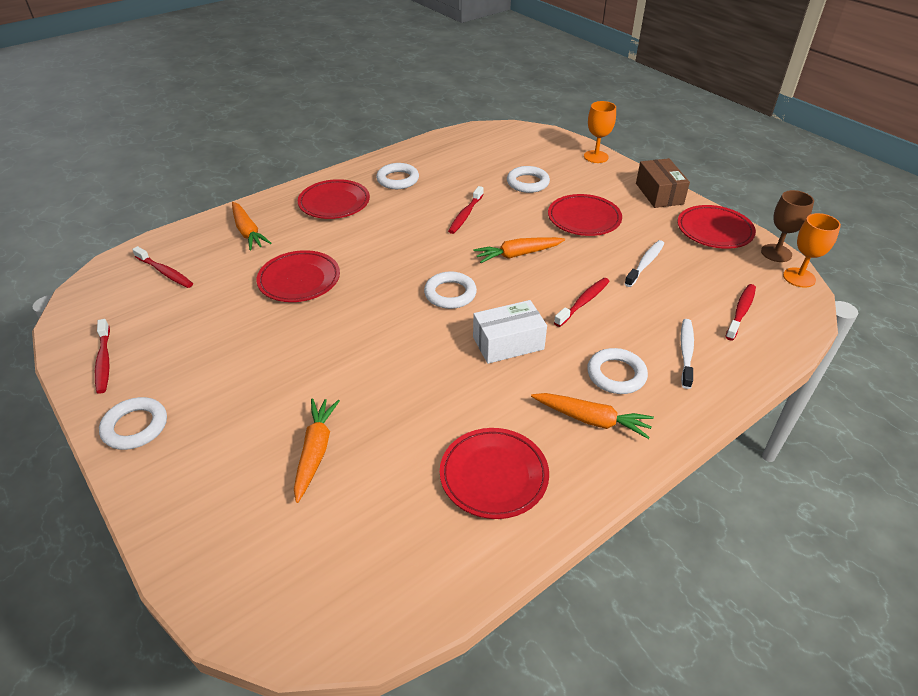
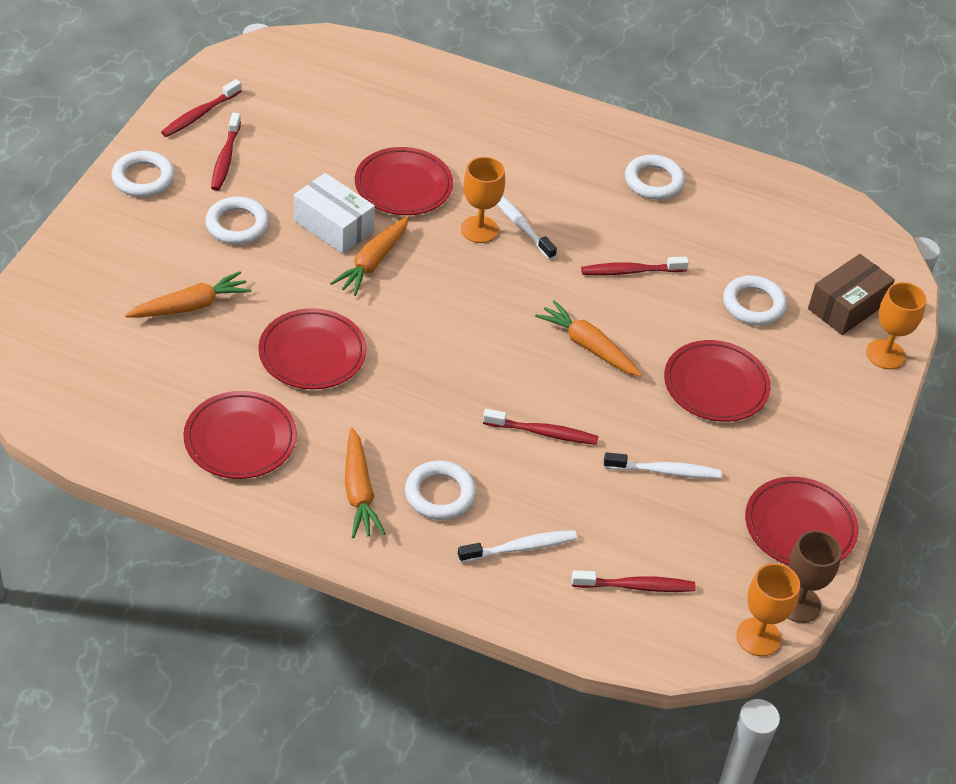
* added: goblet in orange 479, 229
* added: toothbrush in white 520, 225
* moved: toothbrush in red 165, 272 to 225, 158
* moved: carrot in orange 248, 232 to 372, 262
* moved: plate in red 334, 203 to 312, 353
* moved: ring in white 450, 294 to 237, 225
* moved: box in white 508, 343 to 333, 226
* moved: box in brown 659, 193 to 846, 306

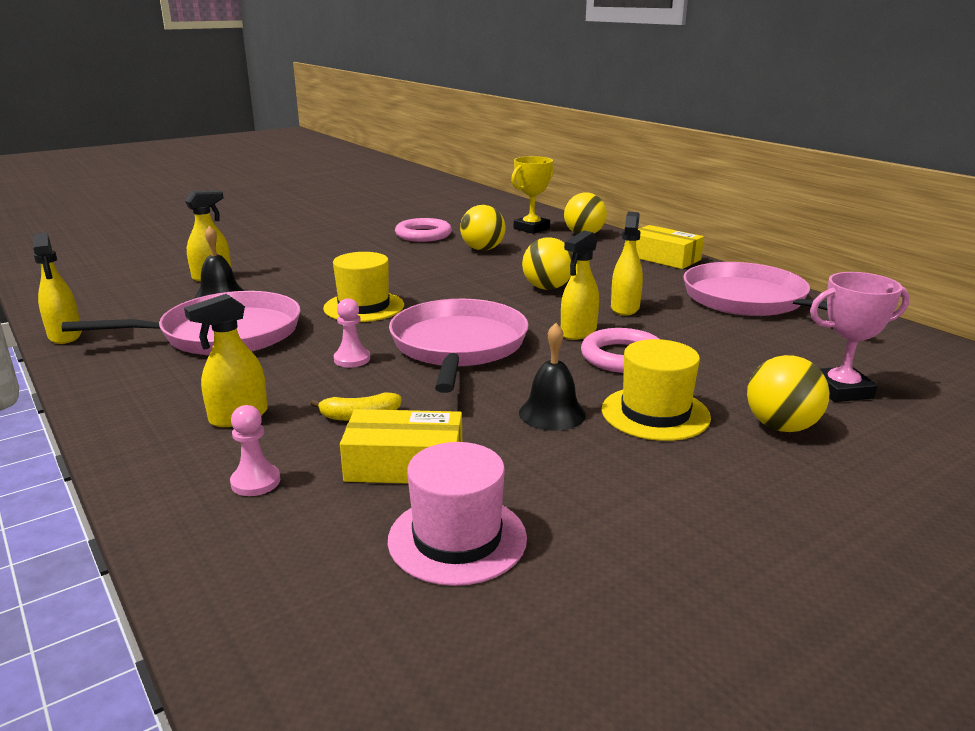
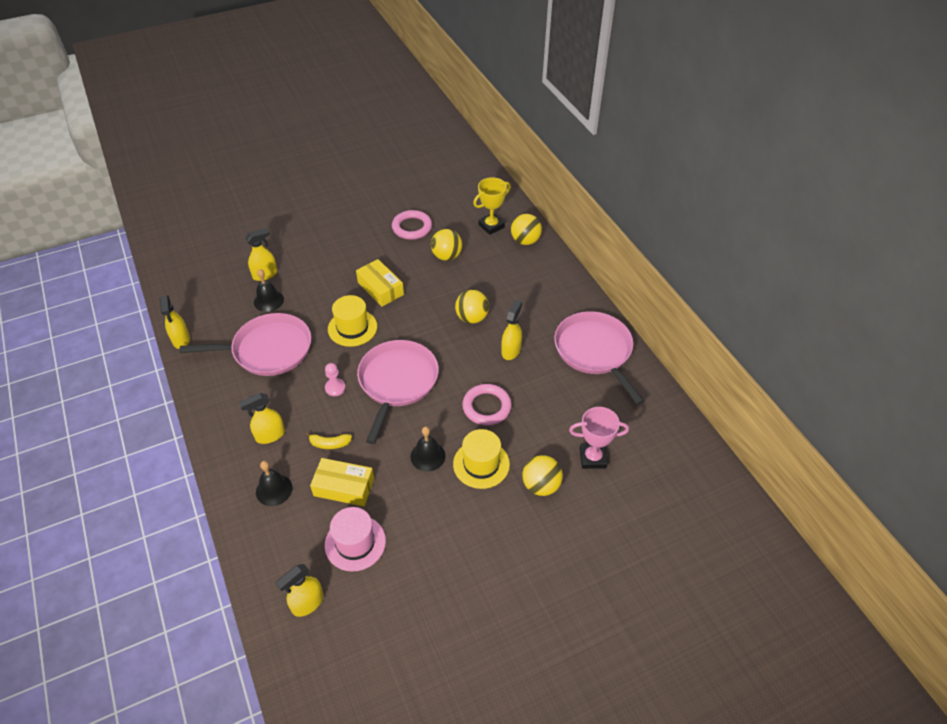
* moved: spray bottle in yellow 578, 332 to 307, 603
* moved: box in yellow 663, 258 to 380, 288
* replaced: pawn in pink 255, 482 to bell in black 274, 490

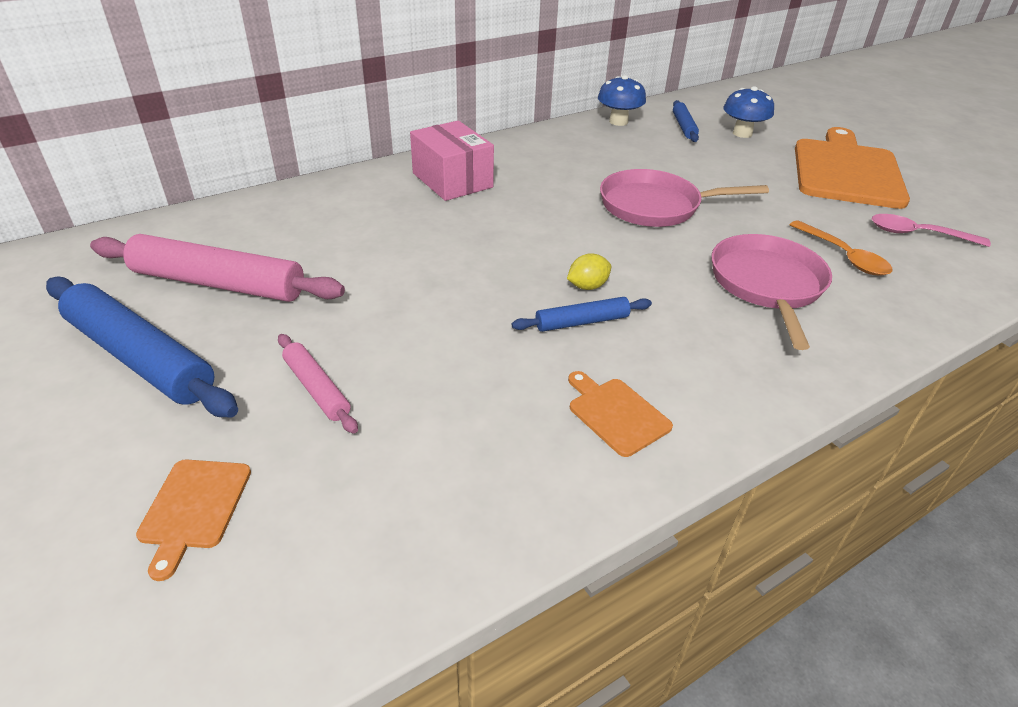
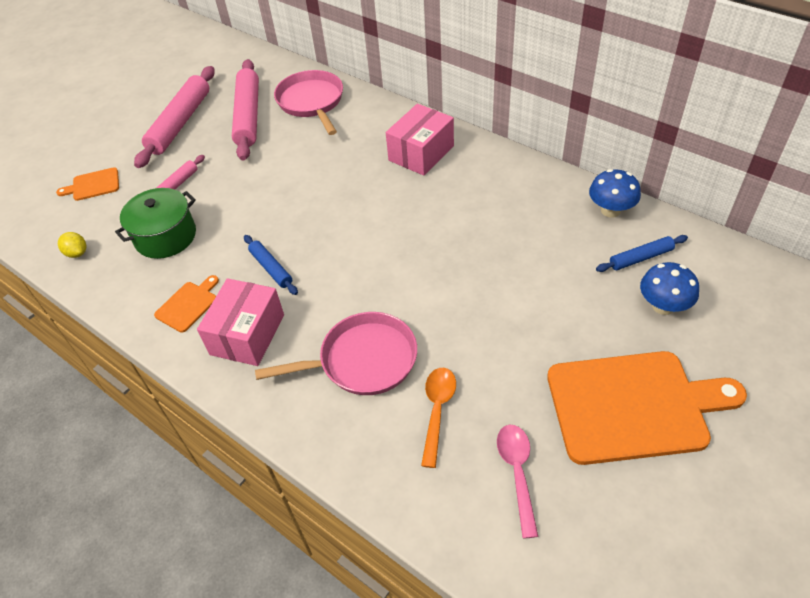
* added: pot in green 165, 236
* added: box in pink 247, 334
* moved: lemon in yellow 587, 286 to 77, 253
* moved: pan in pink 655, 206 to 312, 102
* recoloured: rolling pin in blue 140, 358 to rolling pin in pink 180, 123
* turned: spoon in orange 844, 256 = 437, 410 150 degrees clockwise

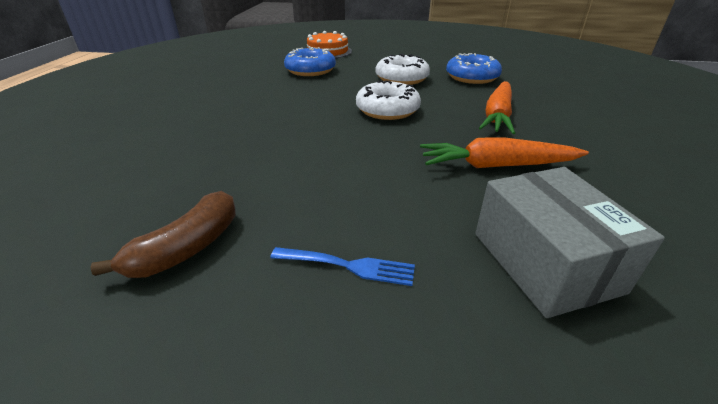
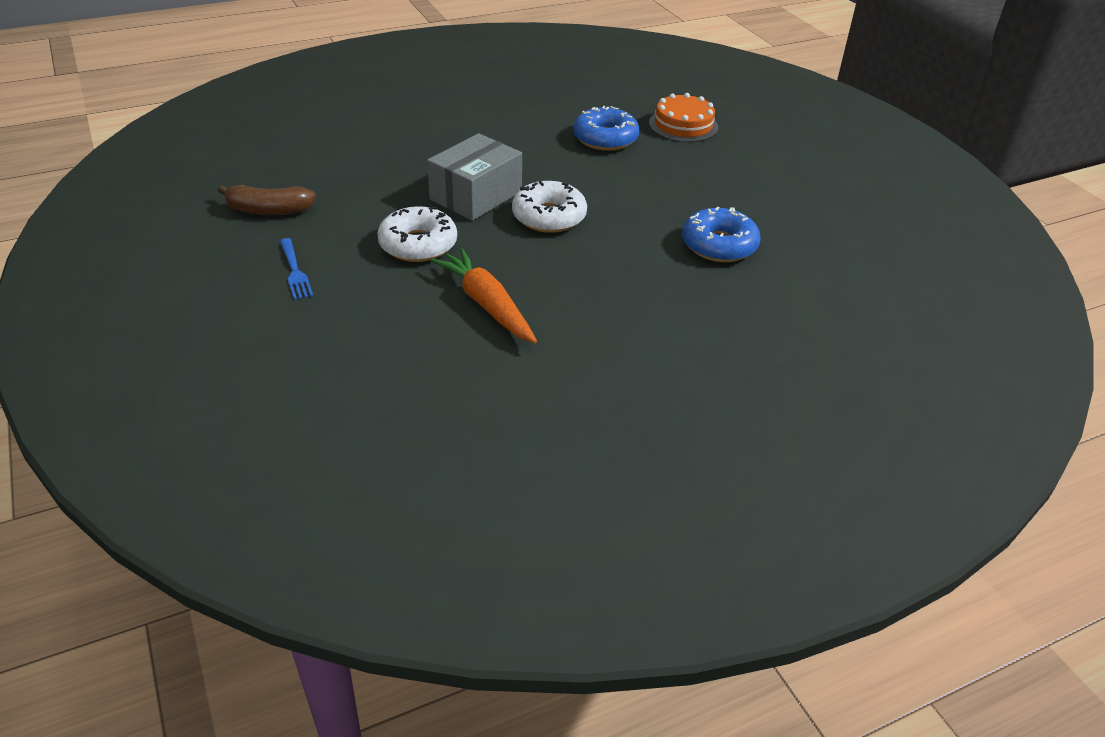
* removed: carrot in orange 497, 115
* moved: donut in white 401, 78 to 418, 244
* moved: box in grey 545, 261 to 476, 195

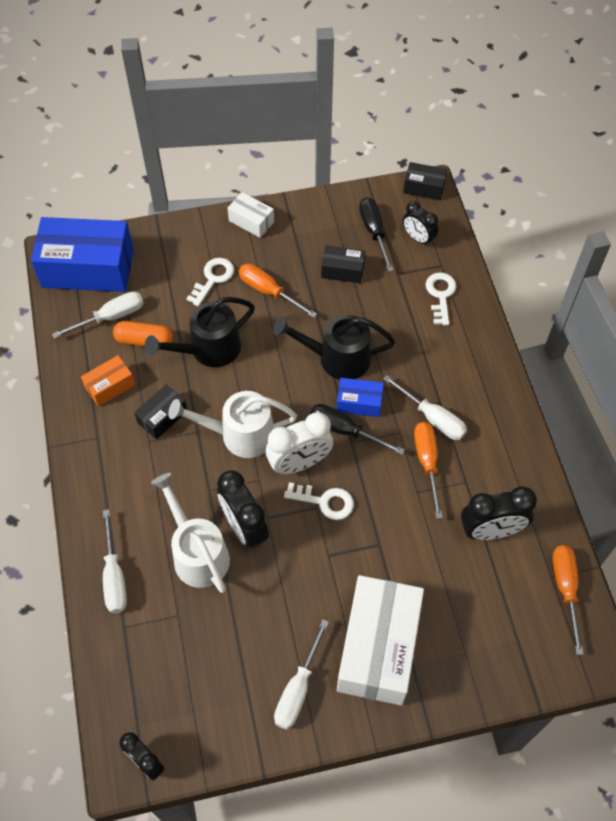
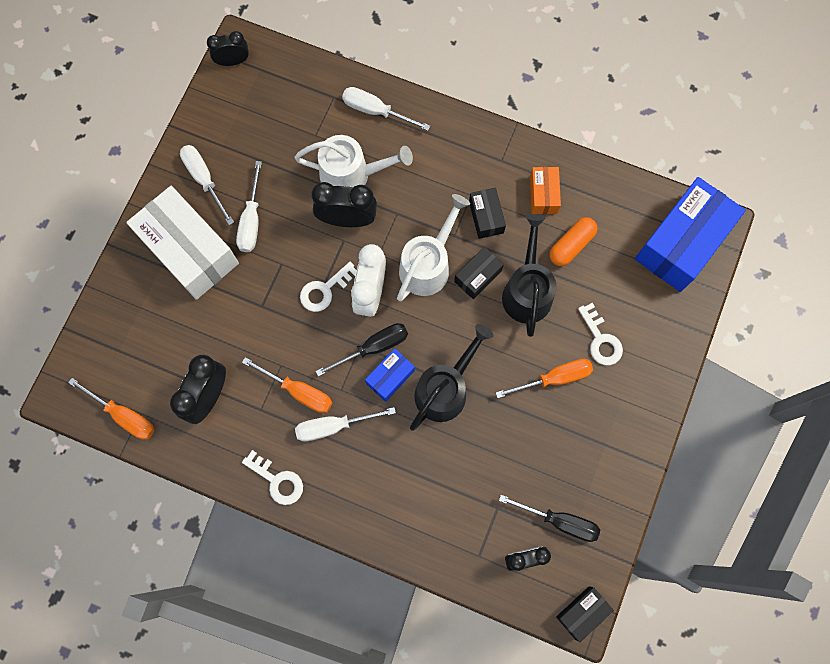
* removed: box in white 251, 221
* moved: screwdriver in white 111, 317 to 251, 220
* moved: box in black 342, 270 to 478, 276
* moved: key in white 440, 295 to 277, 480

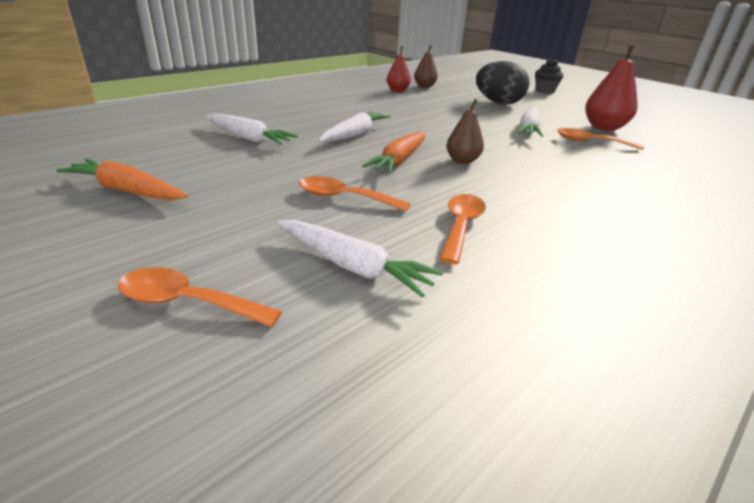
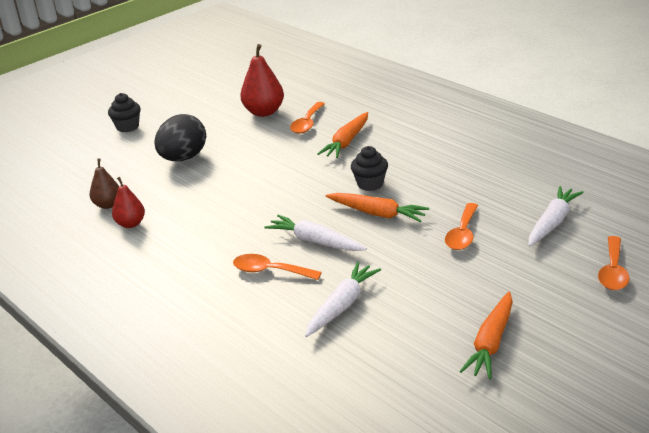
* removed: carrot in white 528, 128
* added: carrot in orange 346, 142
* moved: spoon in orange 461, 226 to 270, 271
* replaced: pear in brown 462, 161 to cupcake in black 370, 184

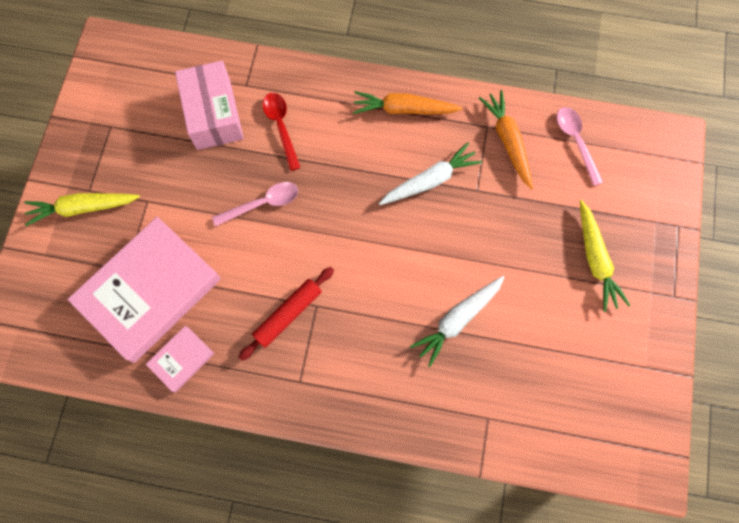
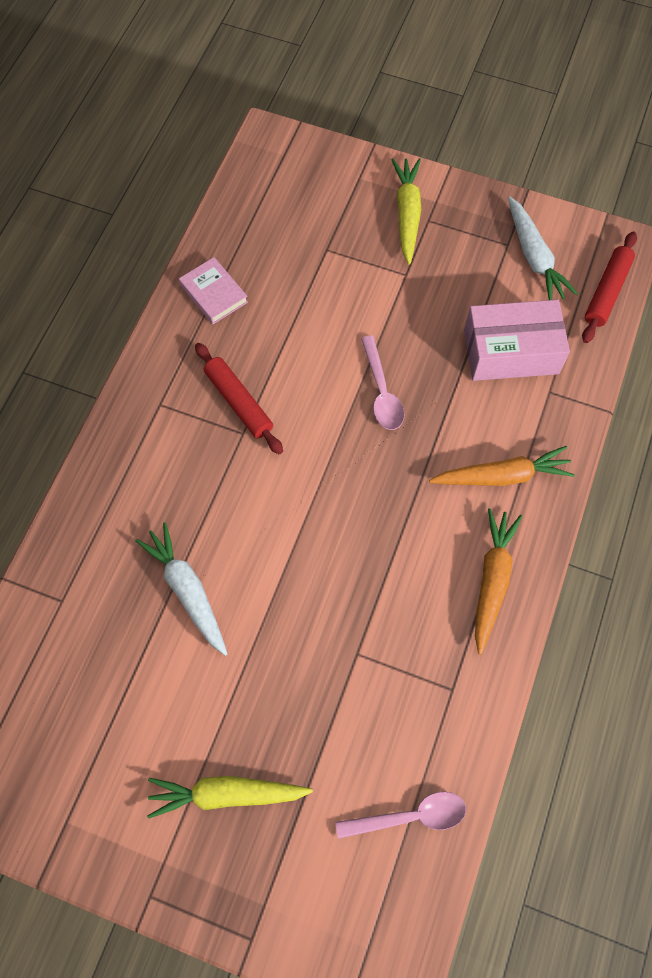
* removed: book in pink 149, 291
* removed: spoon in red 281, 127
* added: rolling pin in red 606, 292
* moved: carrot in white 430, 180 to 534, 257
* moved: carrot in orange 508, 141 to 502, 476

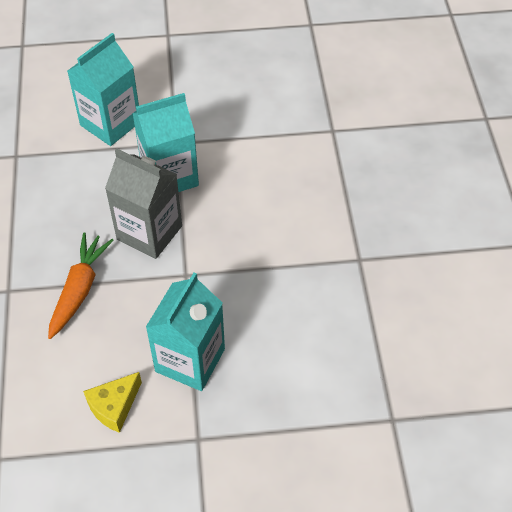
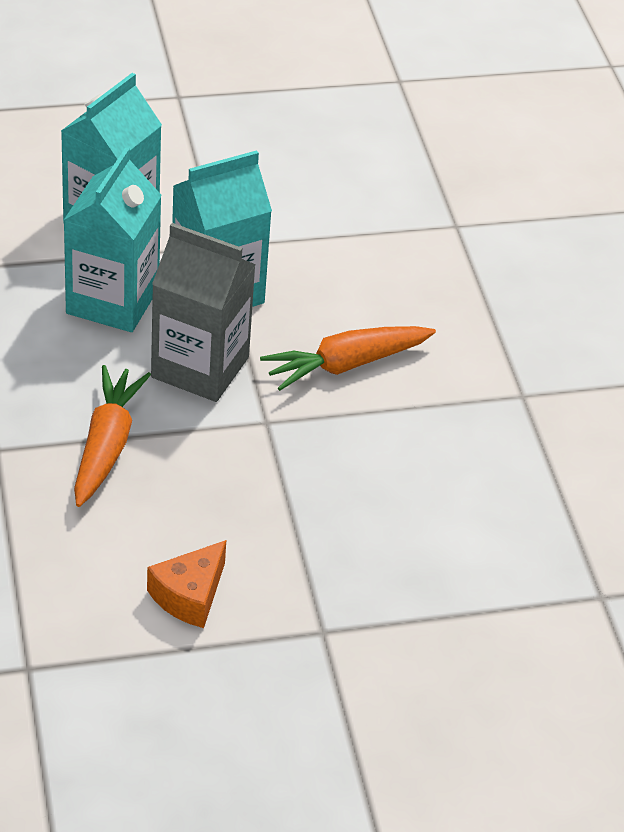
* added: carrot in orange 345, 365
* moved: carton in turquoise 190, 360 to 112, 301
* recoloured: cheese in yellow 114, 406 to cheese in orange 189, 595

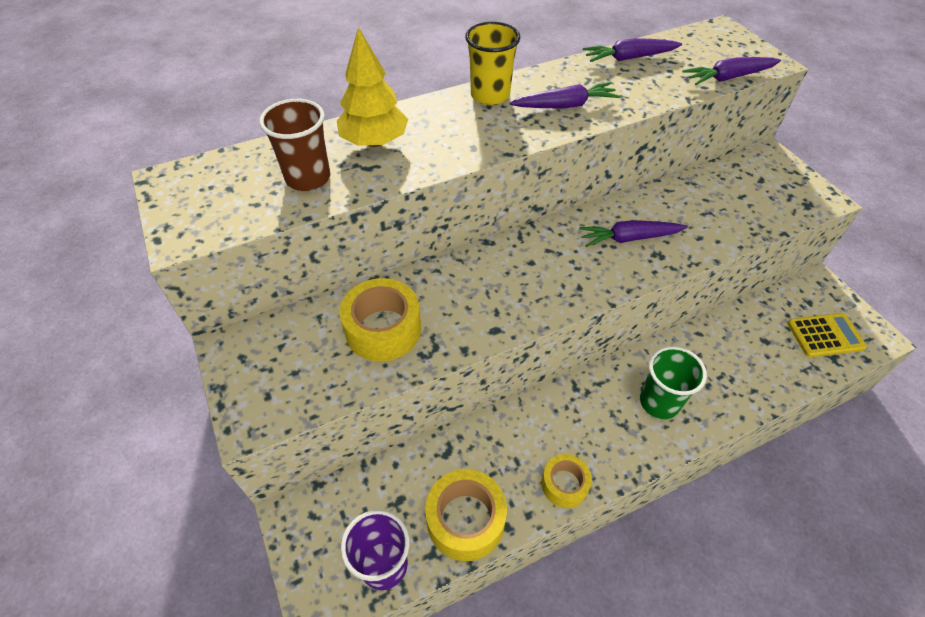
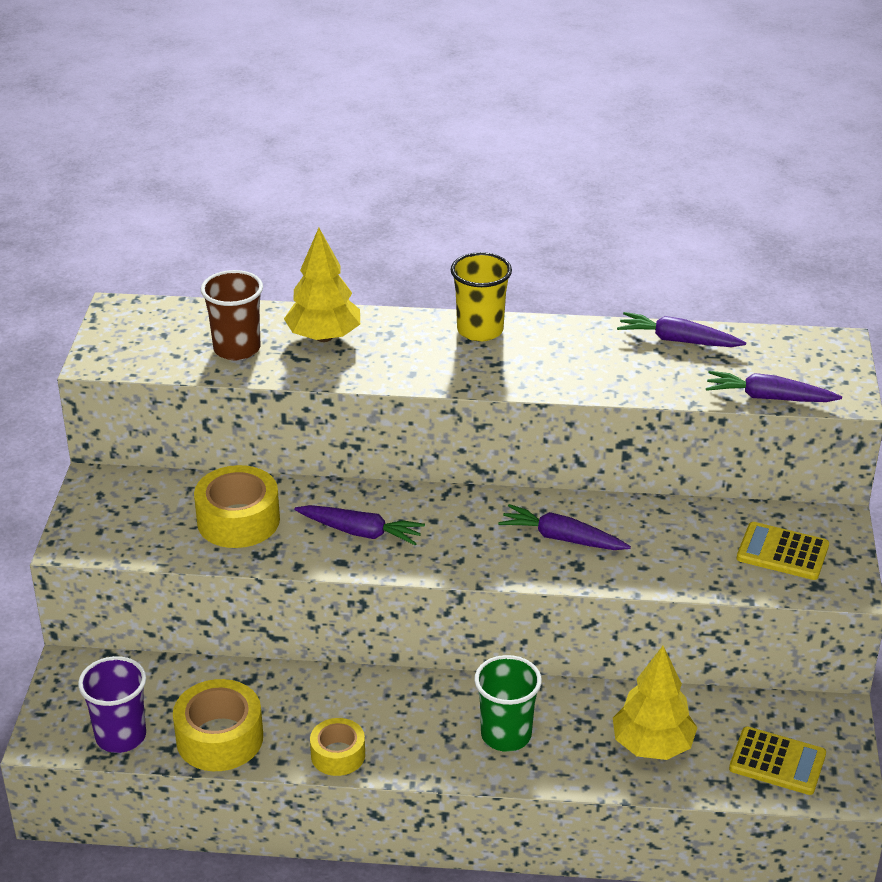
* added: tree in yellow 652, 745
* added: calculator in yellow 782, 552
* moved: carrot in purple 565, 105 to 361, 532

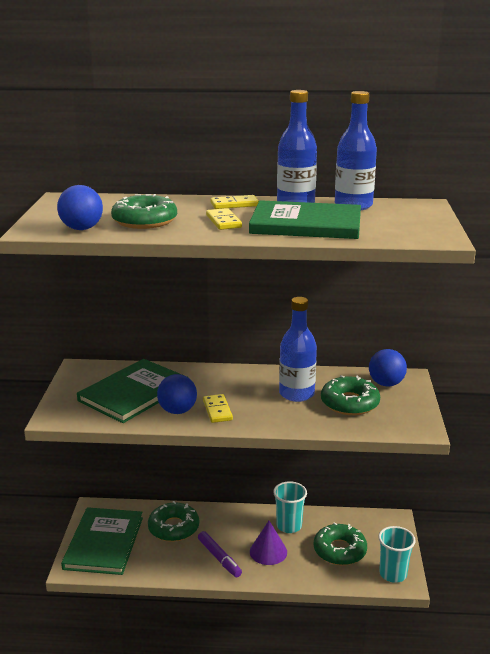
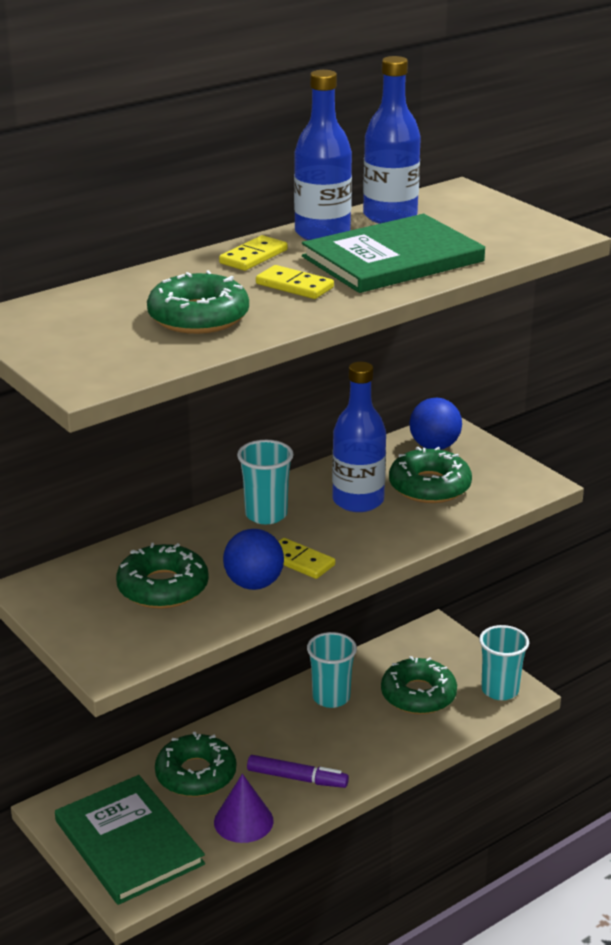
* removed: ball in blue 82, 229
* added: cup in turquoise 266, 514
* moved: cone in purple 268, 551 to 243, 821
* replaced: book in green 134, 393 to donut in green 163, 587

